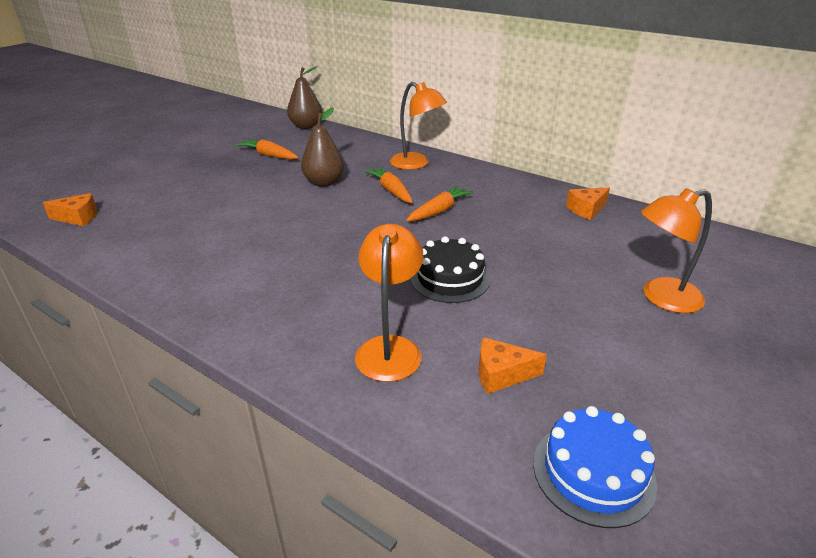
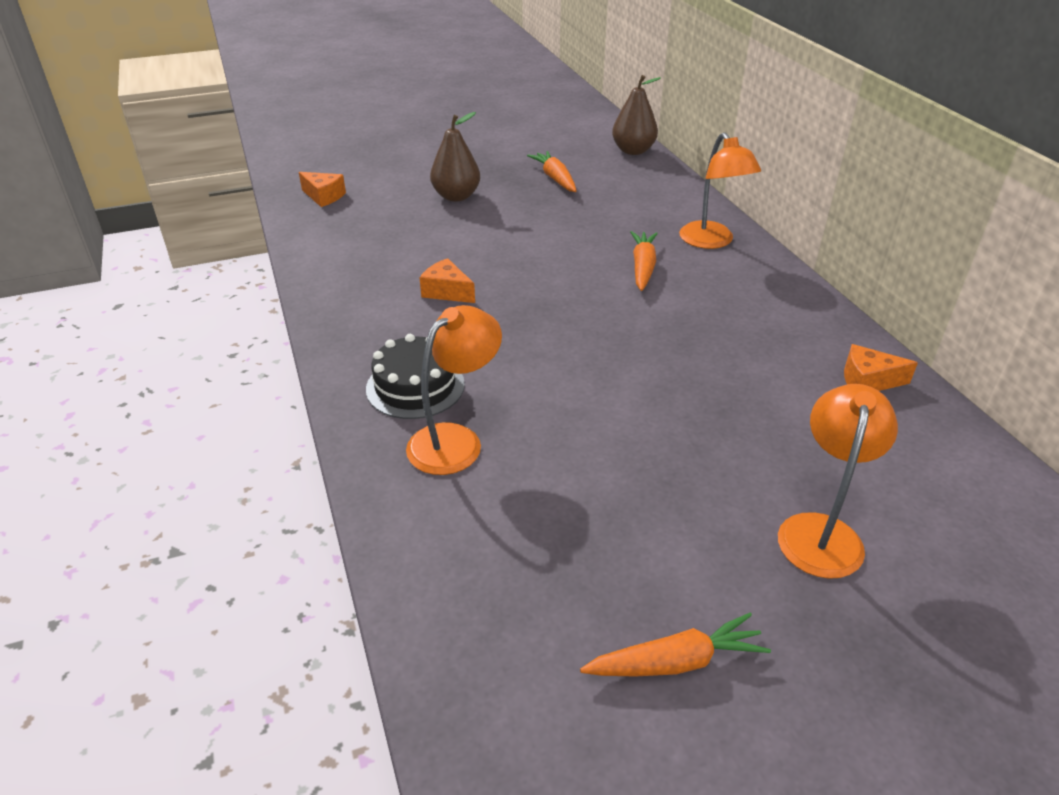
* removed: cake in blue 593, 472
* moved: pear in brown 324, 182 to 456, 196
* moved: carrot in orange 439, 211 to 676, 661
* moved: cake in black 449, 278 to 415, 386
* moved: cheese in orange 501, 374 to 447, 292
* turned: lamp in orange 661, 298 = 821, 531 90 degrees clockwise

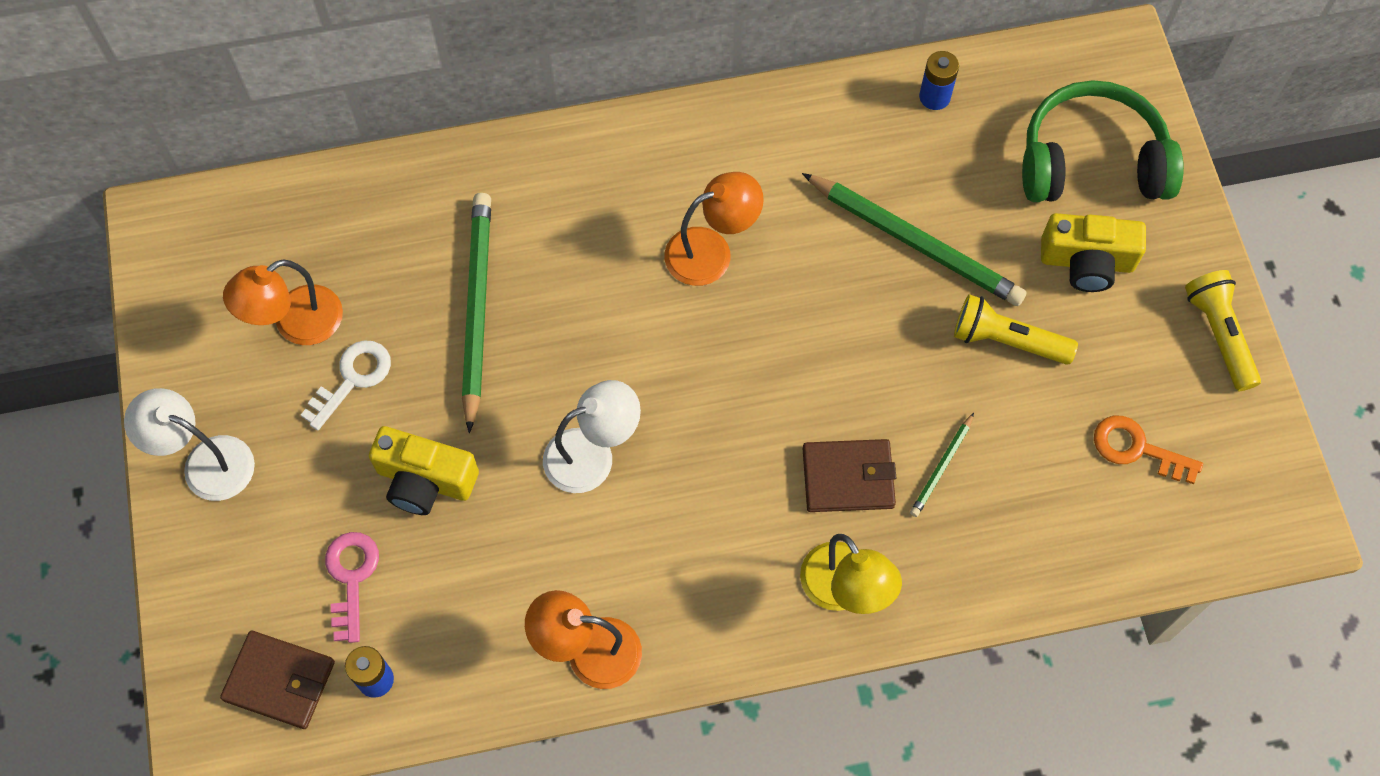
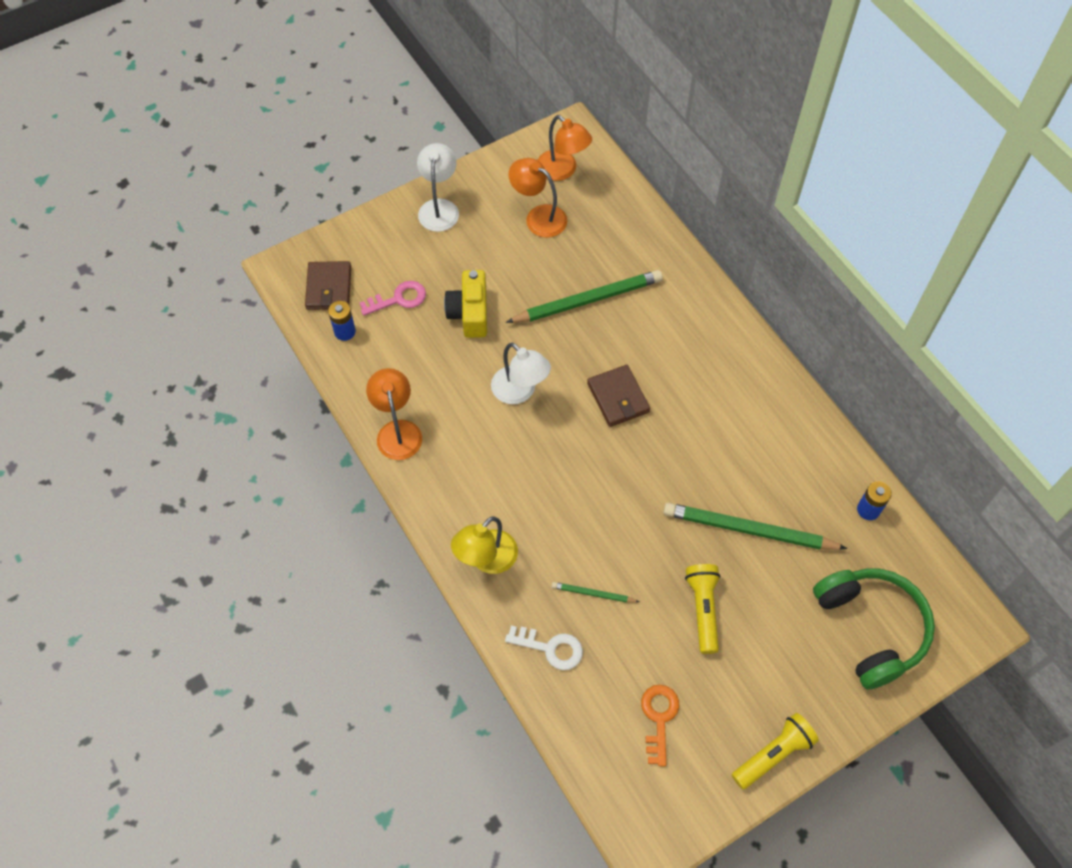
* removed: camera in yellow 1087, 262
* moved: key in white 353, 379 to 551, 648
* moved: lamp in orange 711, 251 to 562, 171
* moved: wallet in brown 848, 477 to 618, 397
* turned: pencil in green 915, 242 = 749, 530 90 degrees clockwise

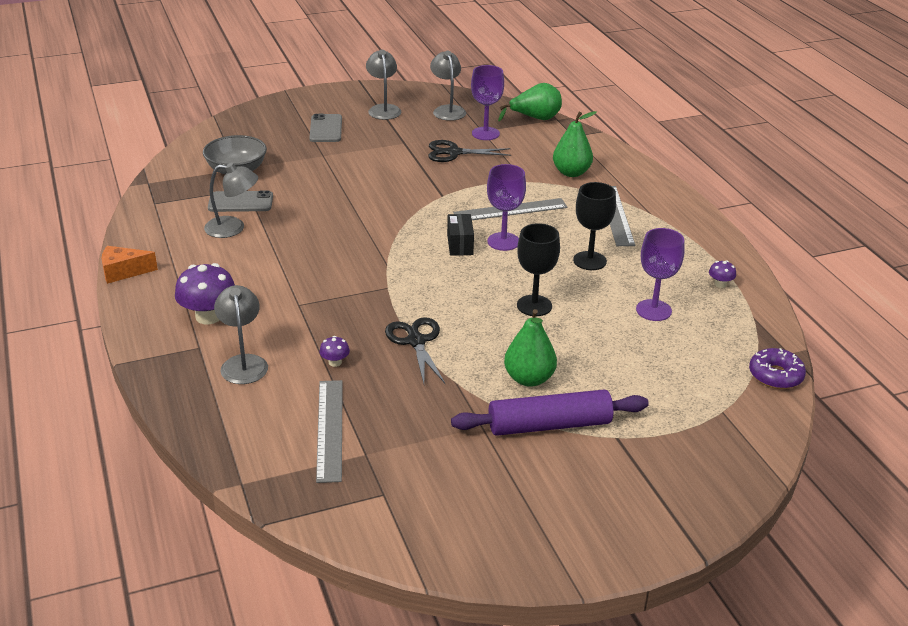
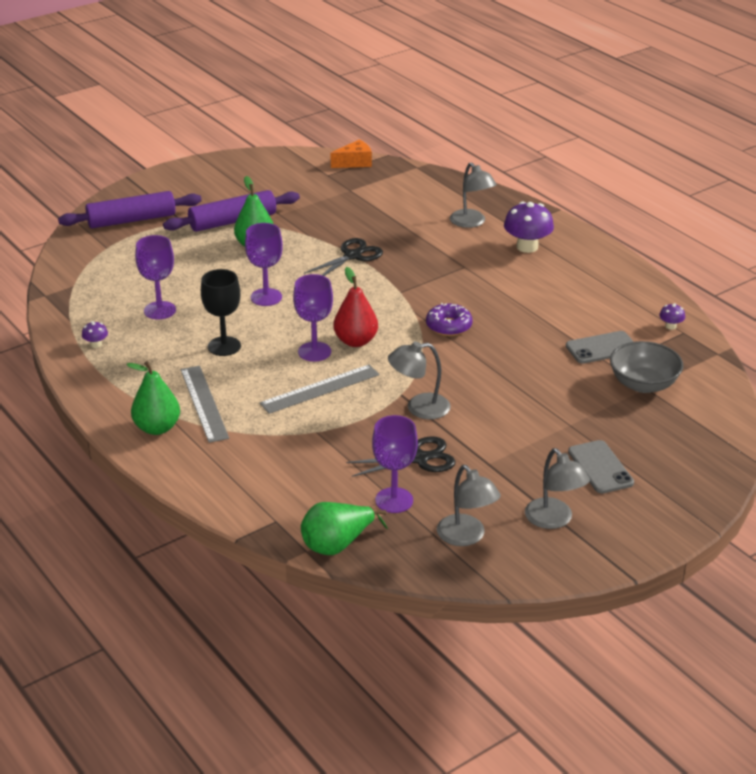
* removed: ruler in grey 330, 429
* added: rolling pin in purple 131, 220
* moved: cheese in orange 123, 272 to 355, 163
* moved: lamp in grey 233, 228 to 419, 408
* moved: mushroom in purple 335, 362 to 670, 326
* moved: pear in green 571, 173 to 157, 428
* moved: donut in purple 775, 375 to 448, 326
* replaced: box in black 460, 244 to pear in red 356, 341
* recoloured: goblet in black 534, 306 to goblet in purple 266, 297
* turned: scissors in black 416, 341 = 353, 256 105 degrees counterclockwise

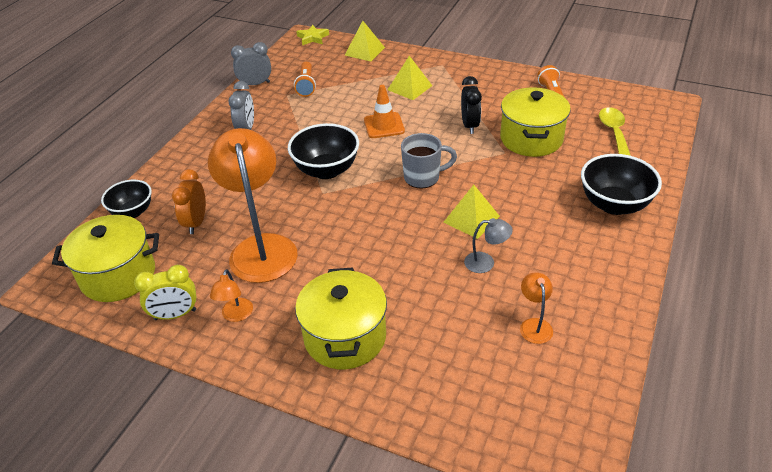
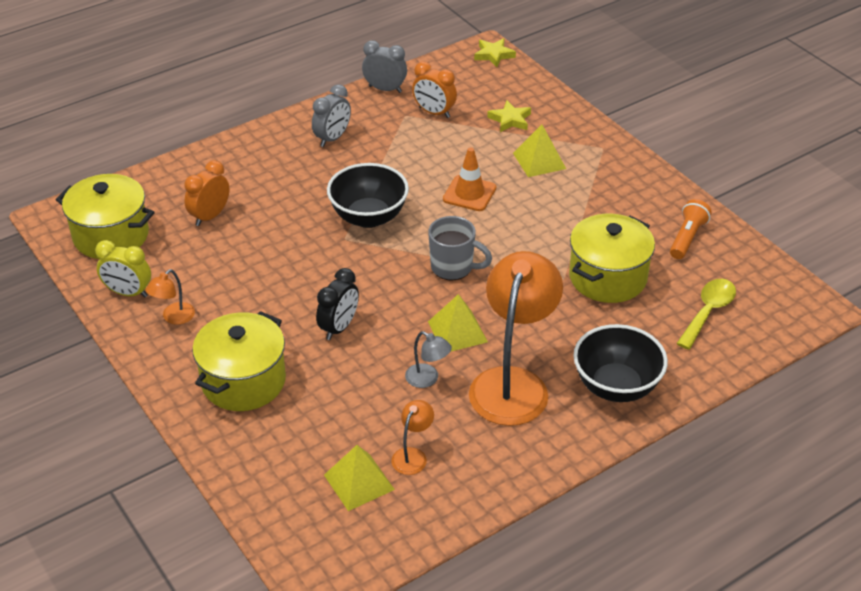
* removed: bowl in black 133, 212
* added: star in yellow 510, 120
* moved: lamp in orange 261, 247 to 513, 383
* moved: pyramid in yellow 364, 51 to 359, 482
* moved: clock in black 470, 125 to 339, 327
* replaced: flashlight in orange 306, 85 to clock in orange 434, 112

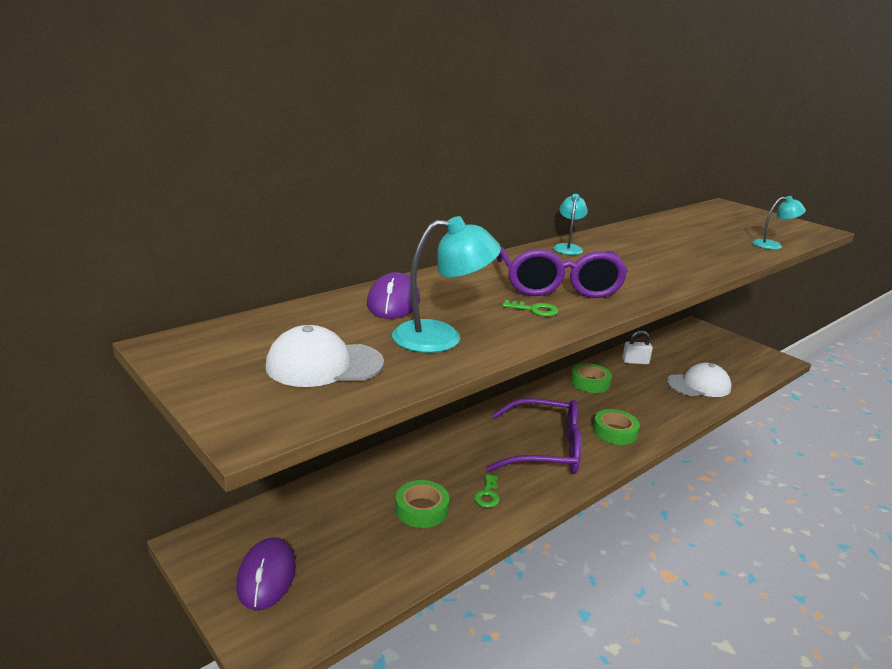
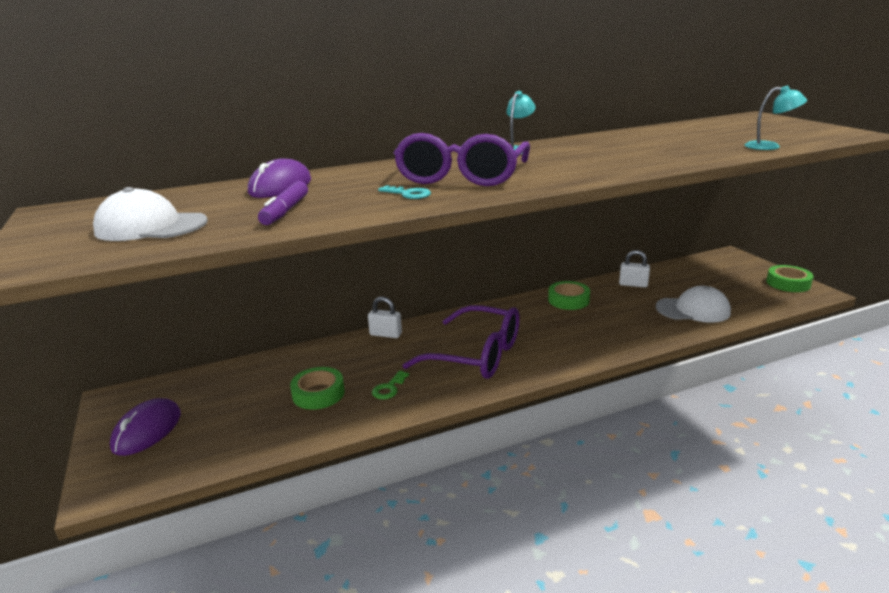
* added: padlock in white 385, 334
* moved: tape in green 614, 432 to 788, 283
* replaced: lamp in turquoise 441, 337 to marker in purple 285, 211
* recoloured: key in green 534, 310 to key in turquoise 408, 194

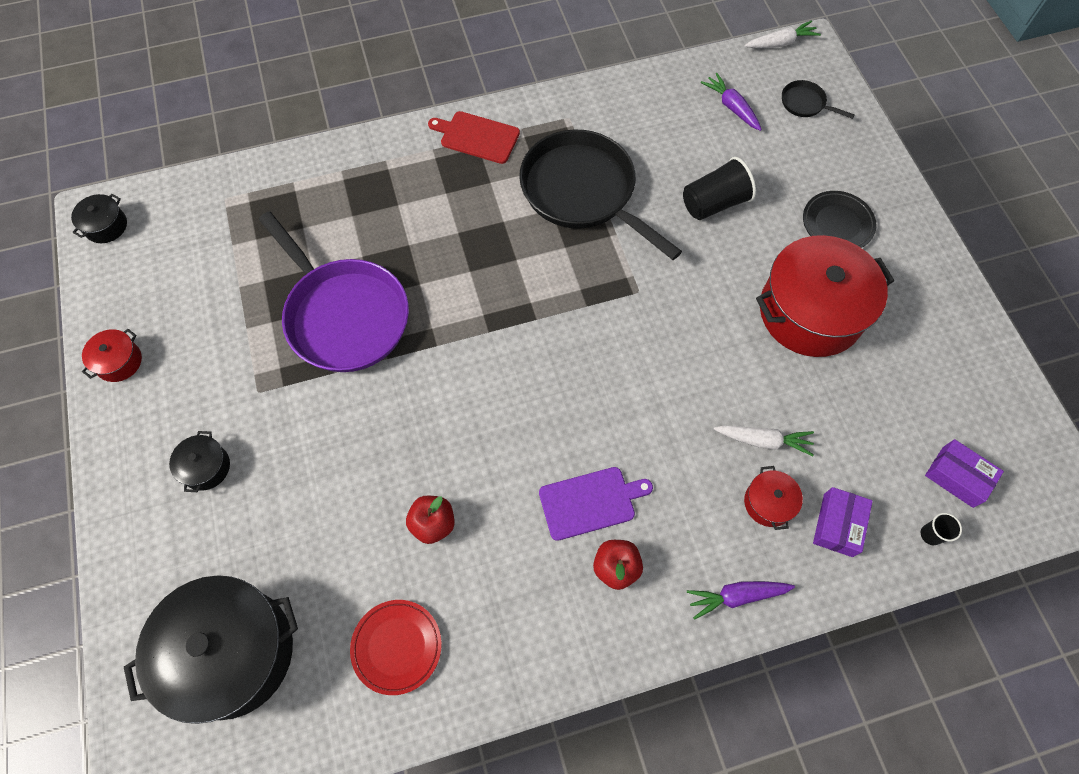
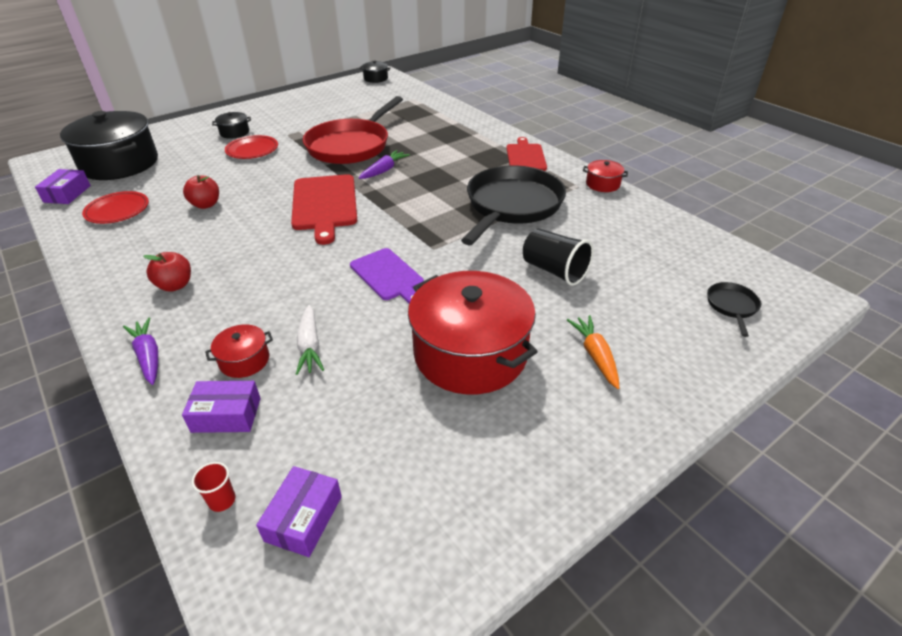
* removed: carrot in white 780, 43
* added: box in purple 67, 194
* added: plate in red 252, 150
* added: cutting board in red 325, 204
* moved: pot in red 119, 361 to 602, 184
* moved: cutting board in purple 590, 502 to 388, 275
* moved: carrot in purple 731, 107 to 384, 170
* replaced: plate in black 837, 223 to carrot in orange 595, 355
* recoloured: pan in purple 344, 315 to pan in red 351, 146
* recoloured: cup in black 930, 535 to cup in red 222, 500

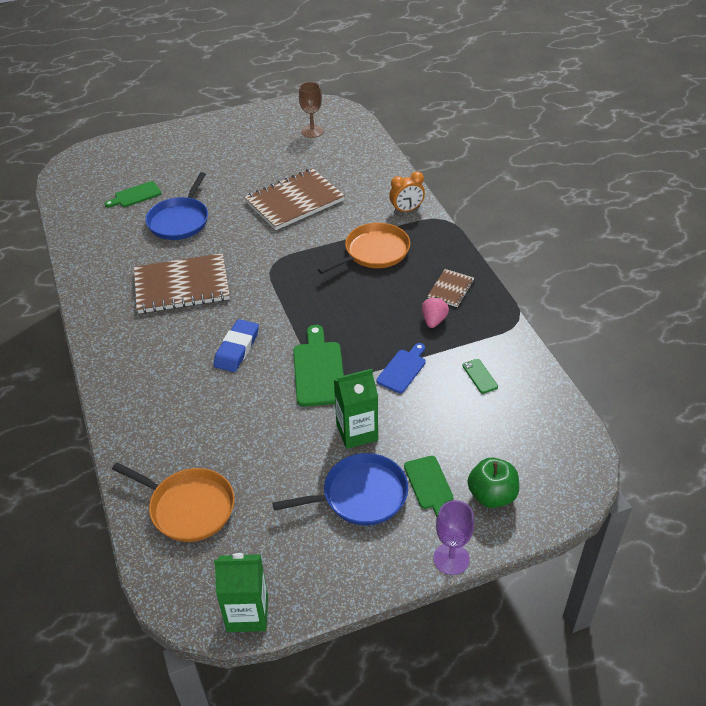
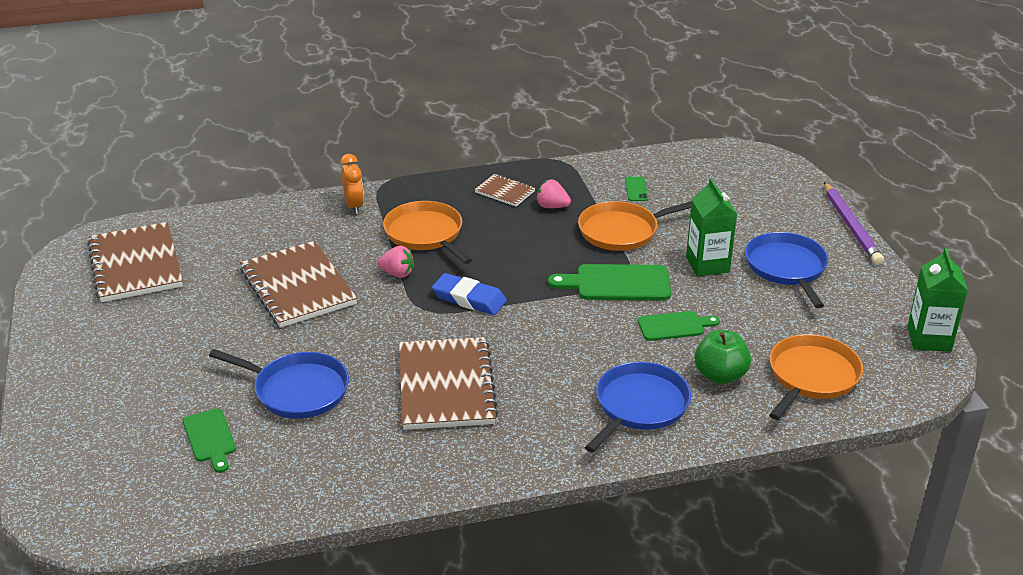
* added: strawberry in pink 397, 273
* added: pan in blue 639, 406
* moved: eraser in blue 237, 349 to 469, 299
* moved: cutting board in green 429, 485 to 674, 326
* moved: apple in green 492, 495 to 720, 375
* replaced: goblet in brown 312, 131 to notebook in brown 136, 265
* replaced: cutting board in blue 403, 369 to pan in orange 622, 231
* replaced: goblet in purple 451, 559 to pencil in purple 851, 226
* turned: phone in green 480, 376 = 636, 189 75 degrees counterclockwise

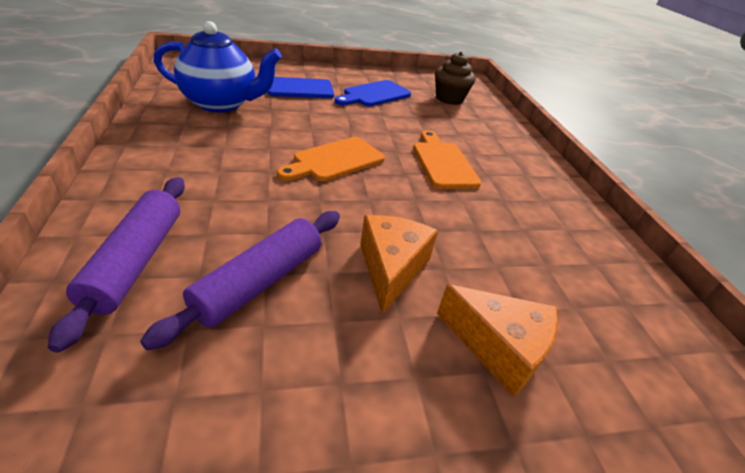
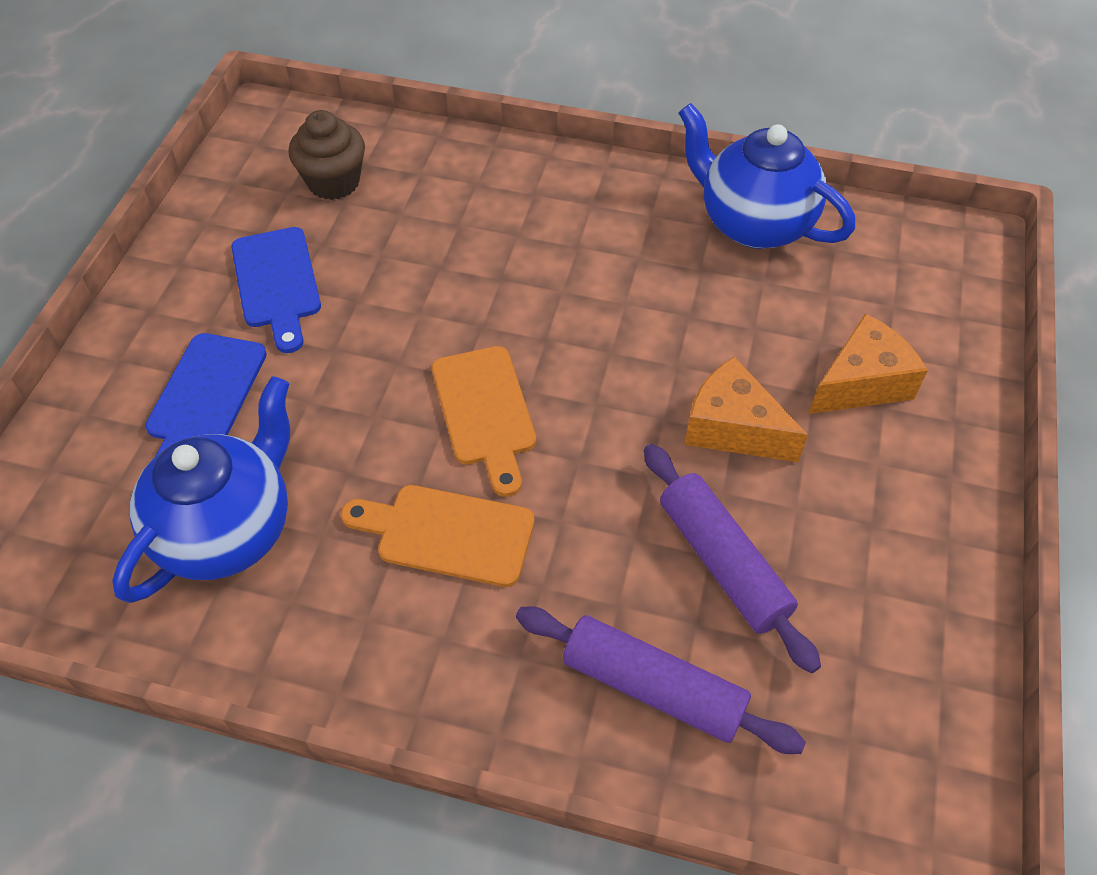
* added: teapot in blue 753, 224
* moved: cutting board in orange 443, 162 to 447, 533

